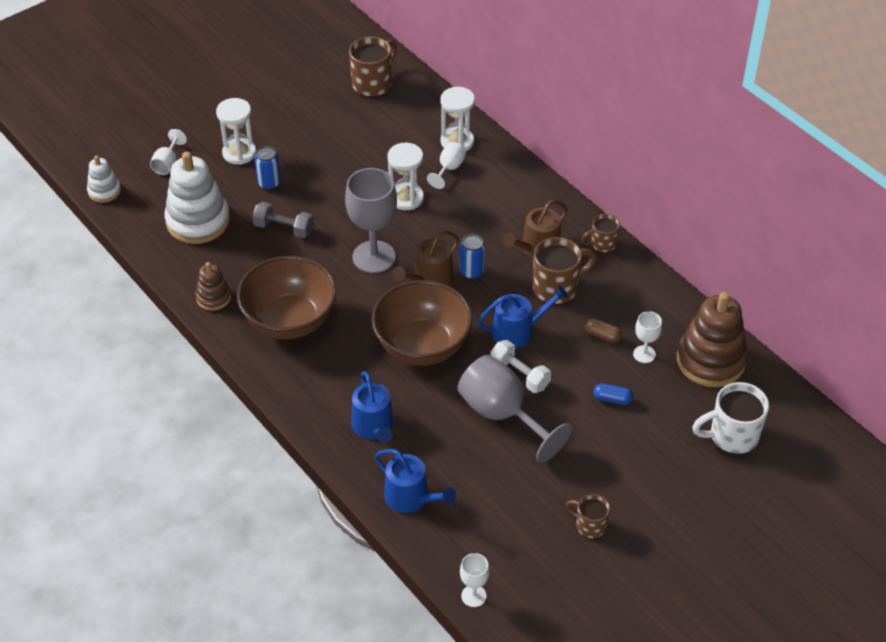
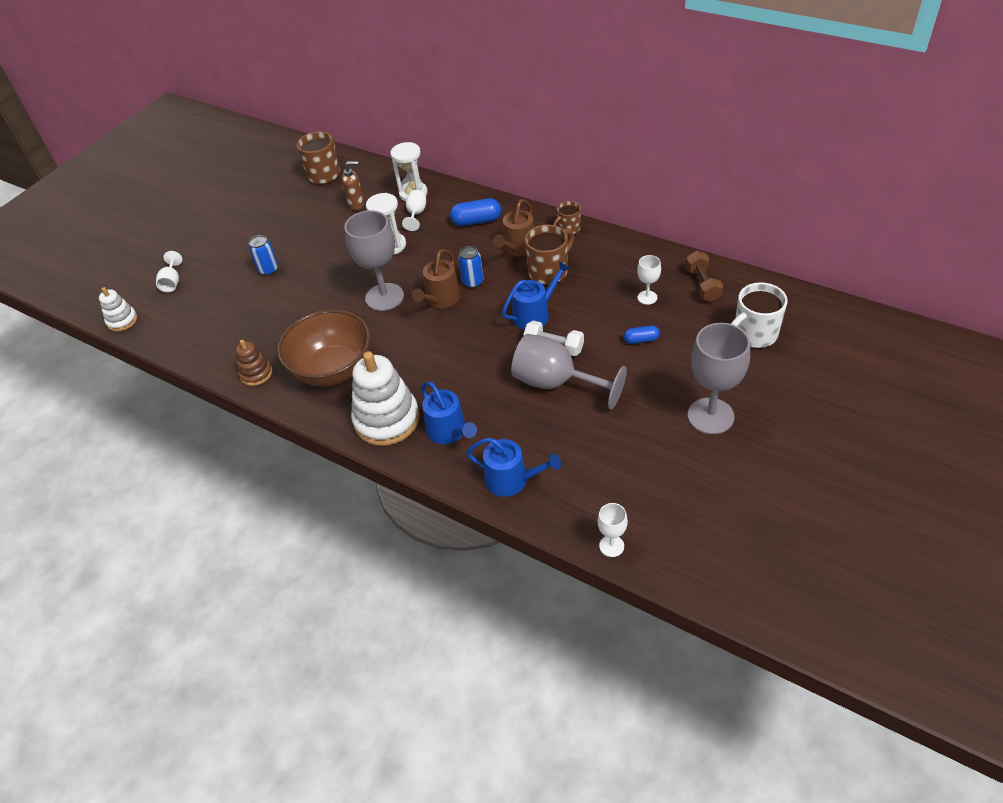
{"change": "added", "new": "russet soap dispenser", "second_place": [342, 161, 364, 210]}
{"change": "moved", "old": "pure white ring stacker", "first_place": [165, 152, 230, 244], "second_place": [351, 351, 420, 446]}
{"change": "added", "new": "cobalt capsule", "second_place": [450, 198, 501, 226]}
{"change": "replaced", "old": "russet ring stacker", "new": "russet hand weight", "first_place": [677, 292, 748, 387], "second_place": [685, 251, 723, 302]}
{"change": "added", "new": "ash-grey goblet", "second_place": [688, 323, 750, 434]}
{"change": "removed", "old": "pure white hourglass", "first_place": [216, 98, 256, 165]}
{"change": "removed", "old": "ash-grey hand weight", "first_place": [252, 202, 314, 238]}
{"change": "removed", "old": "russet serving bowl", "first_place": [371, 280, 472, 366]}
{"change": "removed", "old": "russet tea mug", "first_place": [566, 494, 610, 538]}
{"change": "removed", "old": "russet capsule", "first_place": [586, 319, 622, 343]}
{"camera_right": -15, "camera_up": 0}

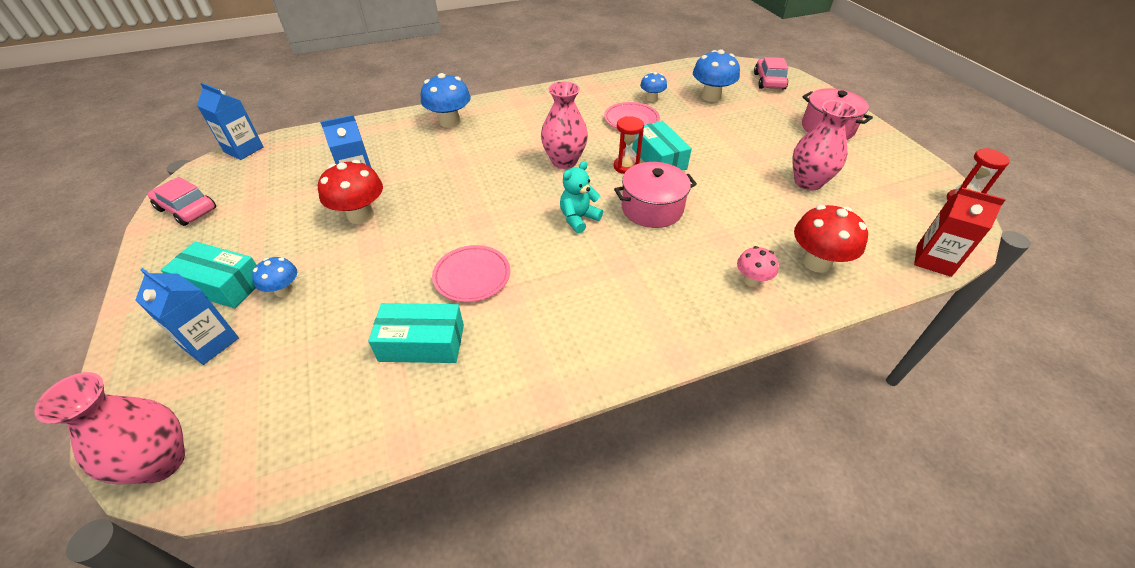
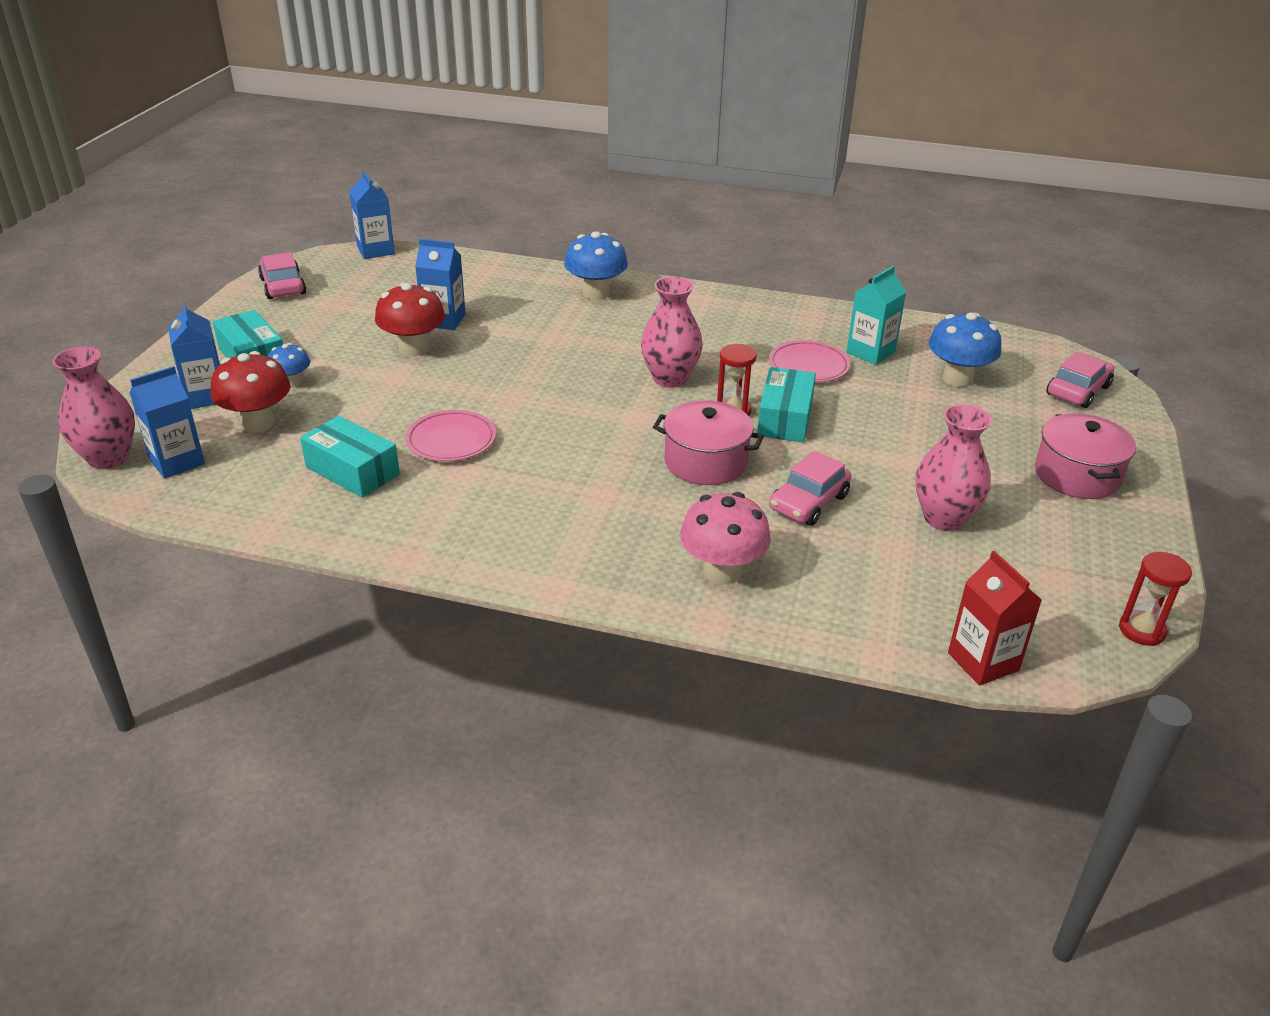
{"change": "added", "new": "cobalt milk carton", "second_place": [130, 366, 205, 479]}
{"change": "moved", "old": "scarlet fungus", "first_place": [794, 205, 868, 273], "second_place": [211, 351, 291, 432]}
{"change": "resized", "old": "rose-pink fungus", "first_place": [737, 246, 779, 287], "second_place": [680, 492, 771, 584], "factor": 1.72}
{"change": "added", "new": "rose-pink toy car", "second_place": [769, 450, 851, 526]}
{"change": "replaced", "old": "cobalt fungus", "new": "teal milk carton", "first_place": [640, 72, 667, 102], "second_place": [846, 266, 906, 365]}
{"change": "removed", "old": "teal teddy", "first_place": [560, 161, 603, 233]}
{"camera_right": 35, "camera_up": -10}

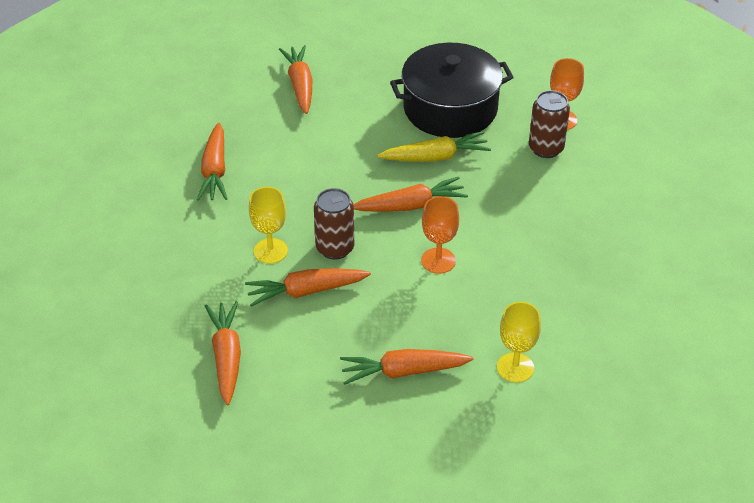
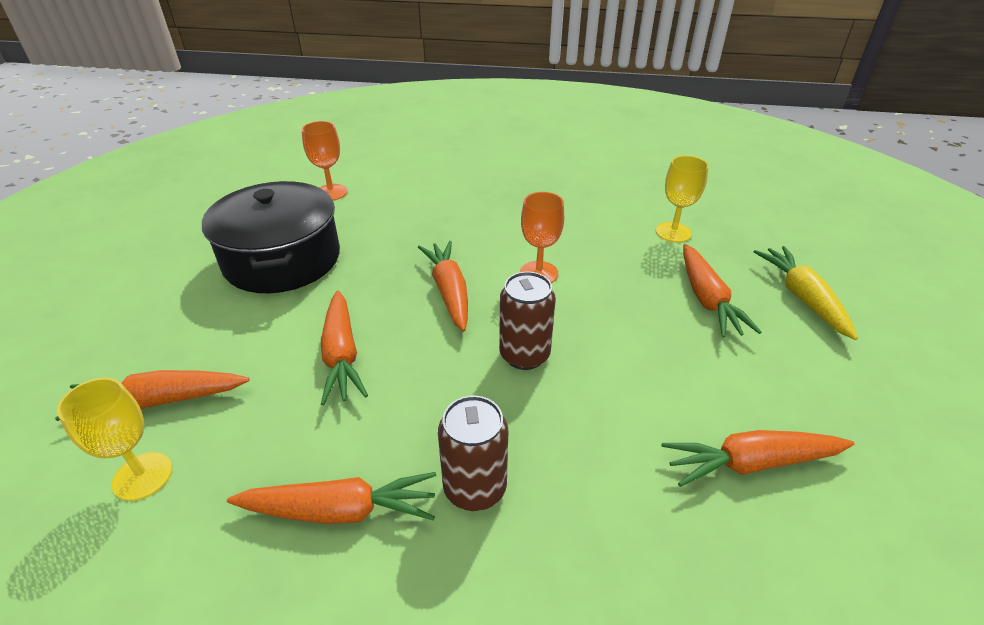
{"change": "moved", "old": "bright yellow goblet", "first_place": [249, 187, 288, 264], "second_place": [57, 378, 172, 501]}
{"change": "moved", "old": "orange toy carrot", "first_place": [245, 268, 371, 307], "second_place": [321, 290, 368, 405]}
{"change": "moved", "old": "russet can", "first_place": [529, 90, 570, 158], "second_place": [438, 395, 508, 511]}
{"change": "moved", "old": "bright yellow toy carrot", "first_place": [377, 131, 491, 161], "second_place": [754, 246, 858, 340]}
{"camera_right": -90, "camera_up": -5}

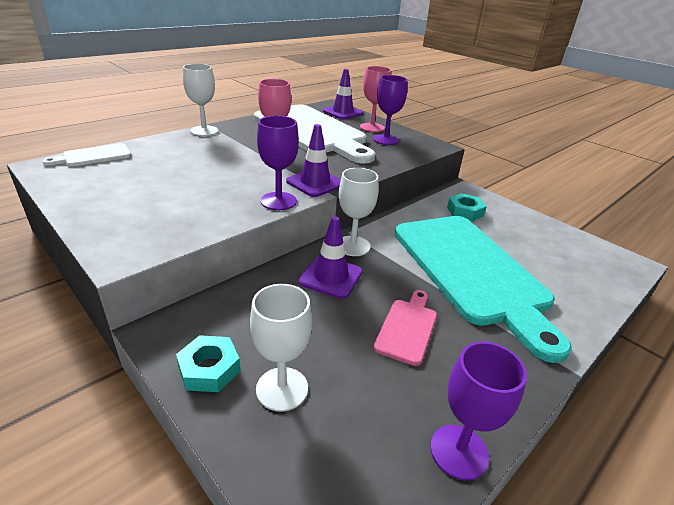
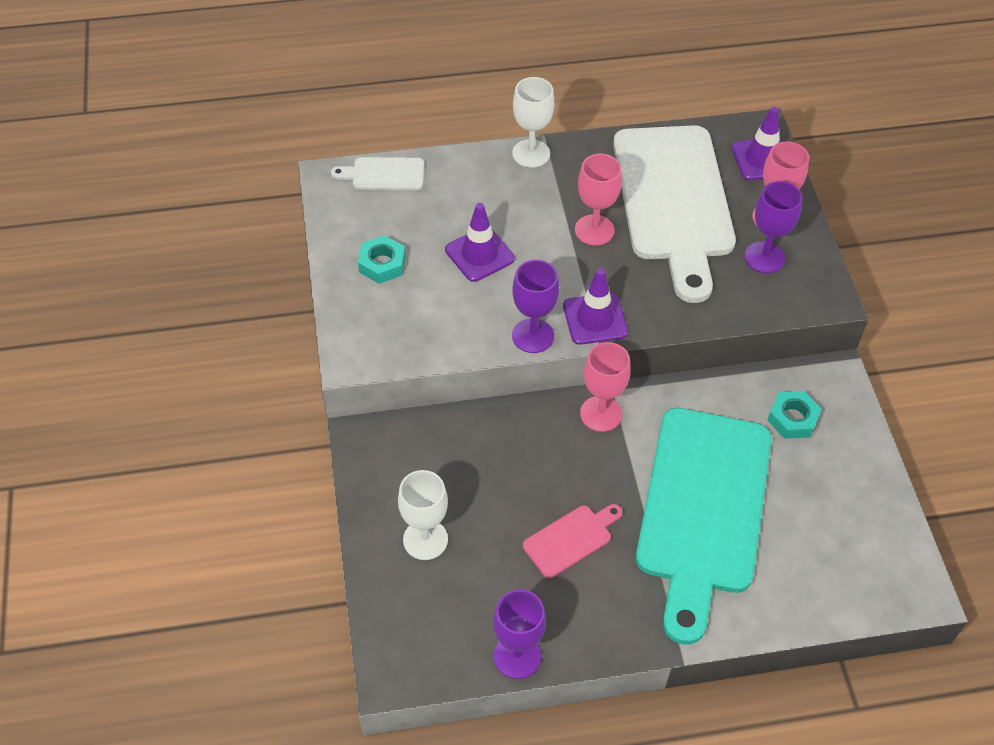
{"change": "moved", "old": "teal nut", "first_place": [176, 335, 241, 392], "second_place": [358, 235, 405, 284]}
{"change": "moved", "old": "royal purple traffic cone", "first_place": [299, 216, 363, 299], "second_place": [445, 203, 515, 282]}
{"change": "recoloured", "old": "pure white goblet", "new": "rose-pink goblet", "first_place": [339, 168, 379, 256], "second_place": [580, 342, 631, 432]}
{"camera_right": 35, "camera_up": 20}

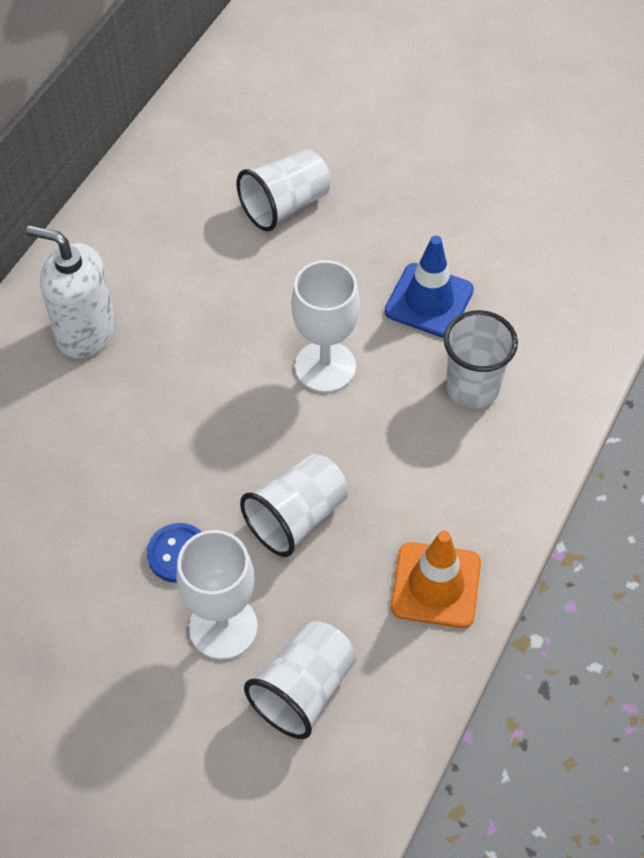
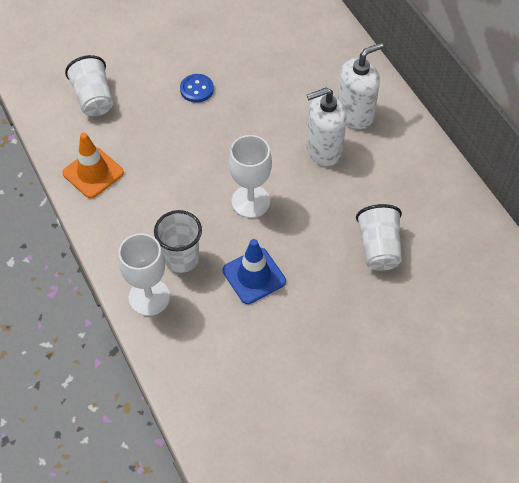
{"change": "moved", "old": "pure white goblet", "first_place": [176, 530, 258, 660], "second_place": [118, 233, 170, 316]}
{"change": "added", "new": "pure white soap dispenser", "second_place": [306, 87, 347, 166]}
{"change": "removed", "old": "pure white tumbler", "first_place": [240, 454, 348, 557]}
{"camera_right": 125, "camera_up": 0}

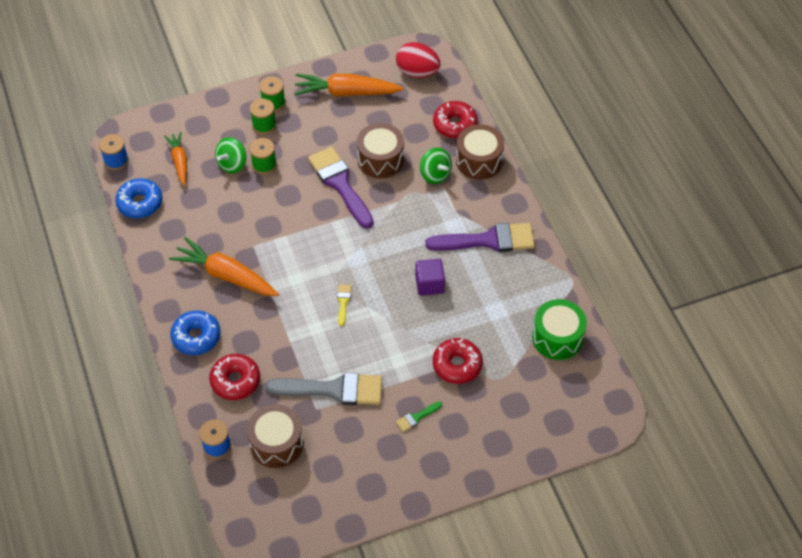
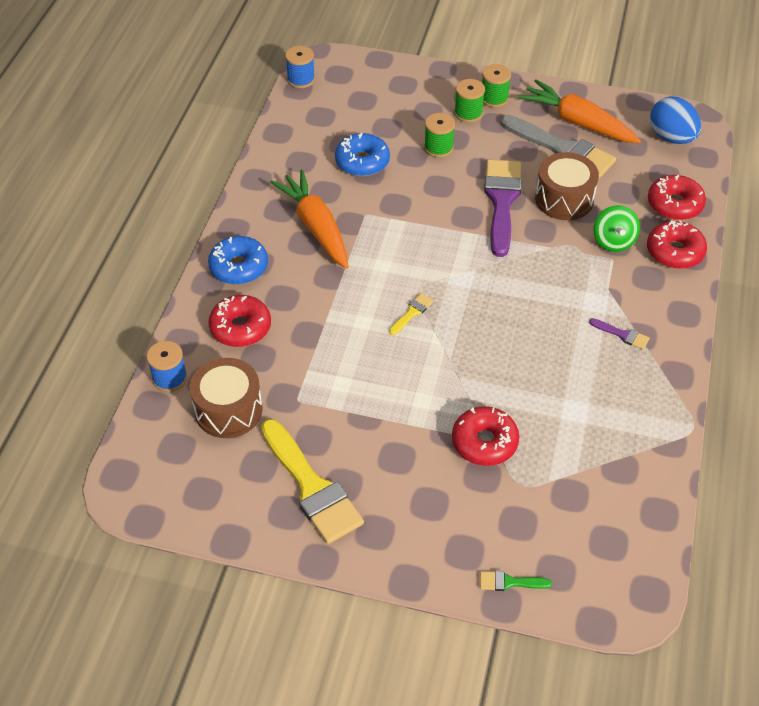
{"change": "added", "new": "bright yellow paint brush", "second_place": [261, 419, 364, 544]}
{"change": "moved", "old": "cobalt doughnut", "first_place": [115, 178, 162, 218], "second_place": [335, 133, 390, 177]}
{"change": "moved", "old": "emerald paint brush", "first_place": [396, 402, 442, 432], "second_place": [480, 571, 552, 591]}
{"change": "moved", "old": "ash-grey paint brush", "first_place": [266, 373, 382, 405], "second_place": [501, 115, 616, 179]}
{"change": "resized", "old": "royal purple paint brush", "first_place": [425, 223, 535, 252], "second_place": [589, 318, 650, 350], "factor": 0.43}
{"change": "replaced", "old": "russet drum", "new": "scarlet doughnut", "first_place": [456, 124, 504, 180], "second_place": [647, 220, 707, 269]}
{"change": "recoloured", "old": "scarlet egg shape", "new": "cobalt egg shape", "first_place": [396, 42, 441, 78], "second_place": [650, 97, 701, 144]}
{"change": "removed", "old": "orange toy carrot", "first_place": [164, 132, 187, 186]}
{"change": "removed", "old": "emerald whirligig", "first_place": [215, 137, 246, 173]}
{"change": "removed", "old": "royal purple solid cube", "first_place": [415, 259, 445, 296]}
{"change": "removed", "old": "emerald drum", "first_place": [532, 299, 587, 360]}
{"camera_right": 35, "camera_up": -5}

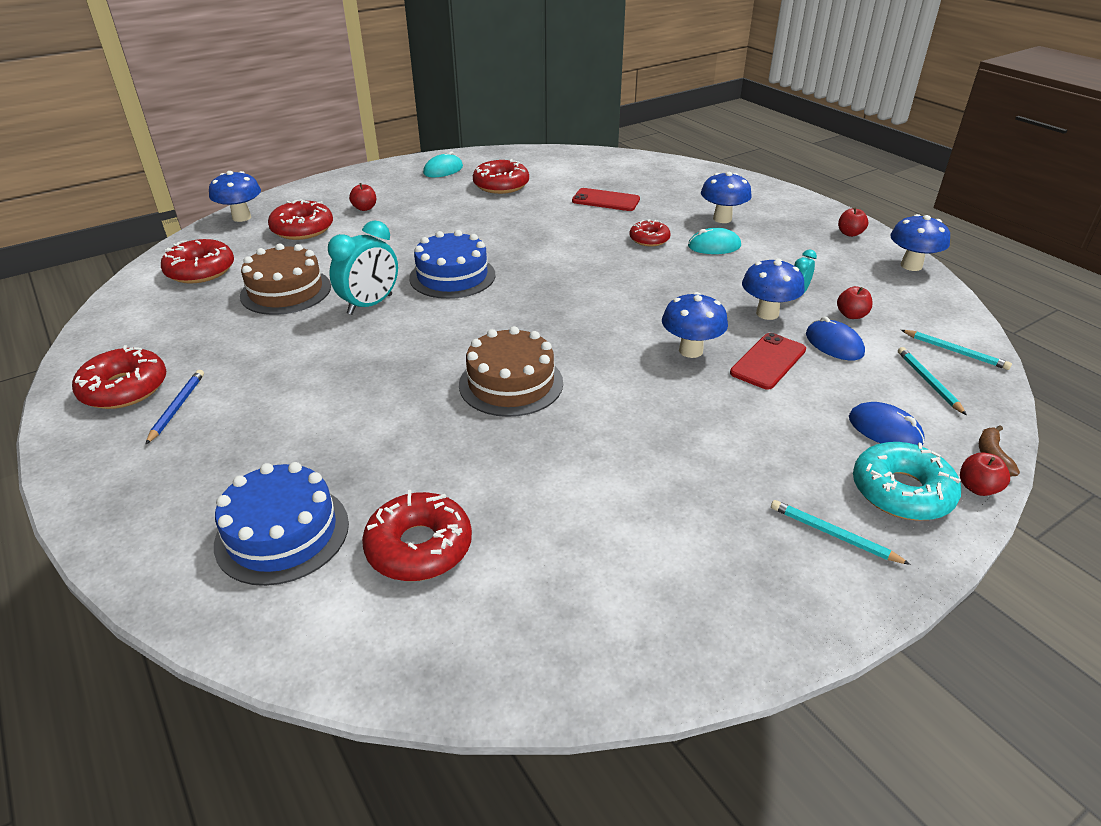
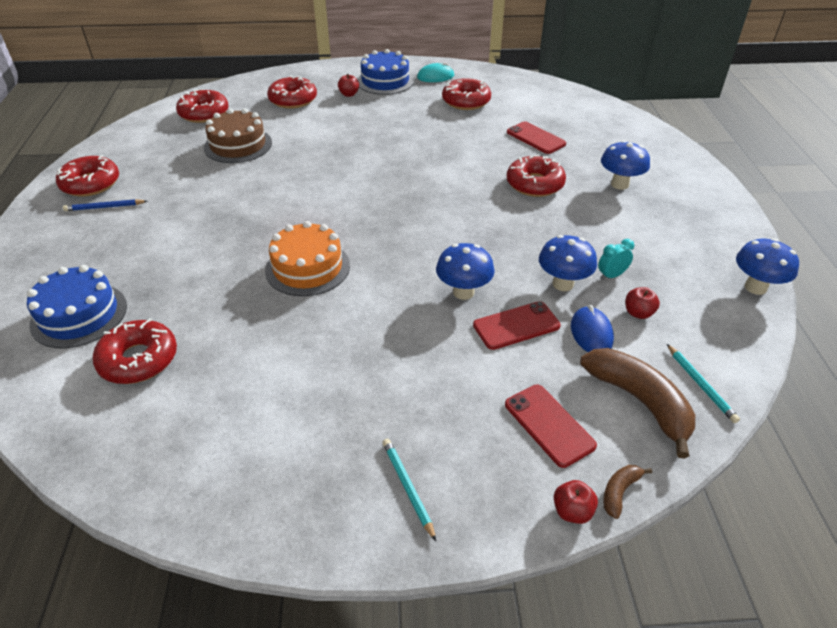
{"change": "turned", "old": "cobalt lead pencil", "first_place": [145, 370, 204, 445], "second_place": [63, 199, 147, 211], "degrees": -135}
{"change": "recoloured", "old": "russet gateau", "new": "orange gateau", "first_place": [459, 326, 563, 417], "second_place": [265, 221, 350, 296]}
{"change": "moved", "old": "cobalt gateau", "first_place": [409, 230, 495, 299], "second_place": [357, 49, 414, 95]}
{"change": "replaced", "old": "cobalt computer mouse", "new": "scarlet mobile phone", "first_place": [849, 402, 925, 445], "second_place": [505, 385, 597, 468]}
{"change": "resized", "old": "scarlet doughnut", "first_place": [629, 219, 671, 246], "second_place": [507, 155, 566, 197], "factor": 1.57}
{"change": "replaced", "old": "teal lead pencil", "new": "russet banana fruit", "first_place": [898, 347, 967, 415], "second_place": [580, 348, 695, 459]}
{"change": "removed", "old": "cobalt fungus", "first_place": [209, 171, 261, 222]}
{"change": "removed", "old": "teal alarm clock", "first_place": [328, 220, 398, 315]}
{"change": "removed", "old": "teal computer mouse", "first_place": [688, 228, 741, 254]}
{"change": "removed", "old": "scarlet apple fruit", "first_place": [838, 208, 869, 237]}
{"change": "removed", "old": "teal doughnut", "first_place": [853, 442, 961, 521]}
{"camera_right": 30, "camera_up": 5}

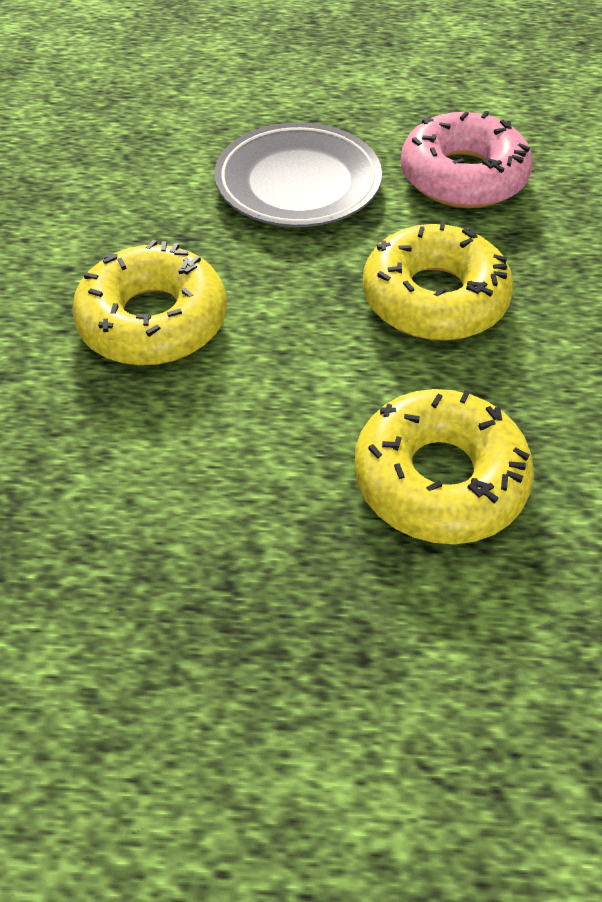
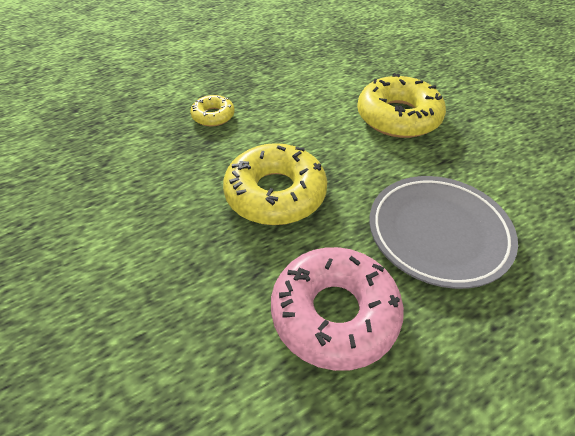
{"change": "resized", "old": "bright yellow doughnut", "first_place": [354, 389, 534, 544], "second_place": [190, 95, 235, 127], "factor": 0.51}
{"camera_right": 145, "camera_up": -5}

